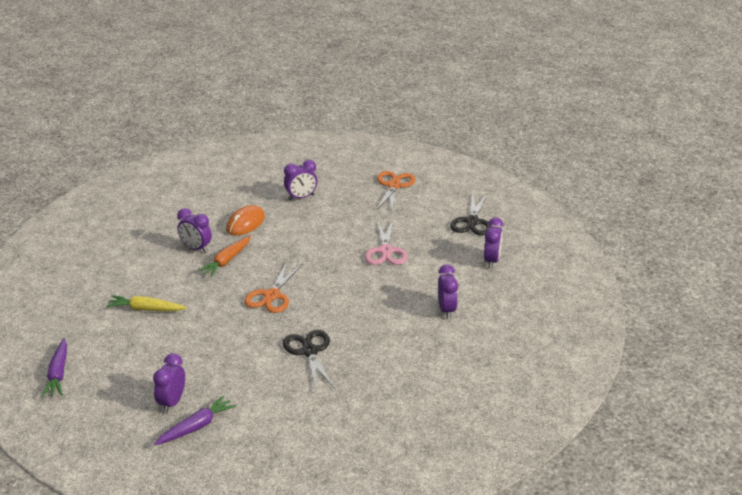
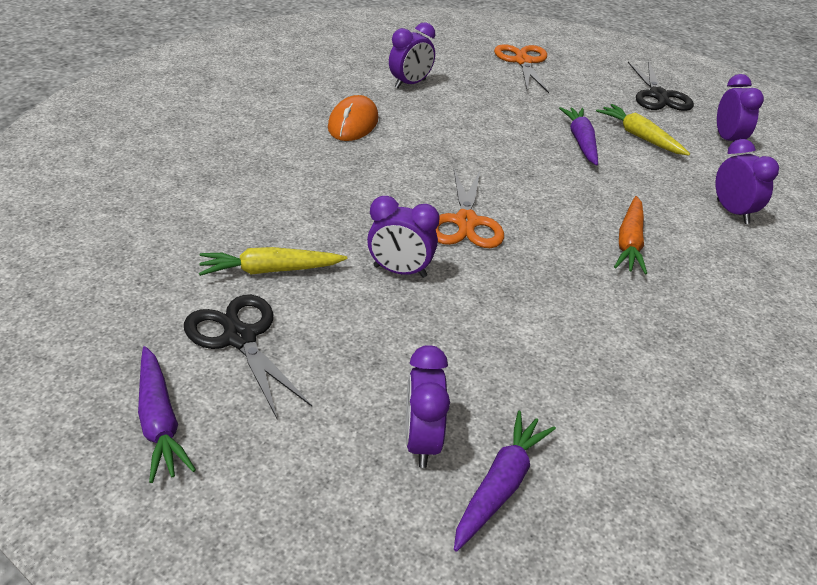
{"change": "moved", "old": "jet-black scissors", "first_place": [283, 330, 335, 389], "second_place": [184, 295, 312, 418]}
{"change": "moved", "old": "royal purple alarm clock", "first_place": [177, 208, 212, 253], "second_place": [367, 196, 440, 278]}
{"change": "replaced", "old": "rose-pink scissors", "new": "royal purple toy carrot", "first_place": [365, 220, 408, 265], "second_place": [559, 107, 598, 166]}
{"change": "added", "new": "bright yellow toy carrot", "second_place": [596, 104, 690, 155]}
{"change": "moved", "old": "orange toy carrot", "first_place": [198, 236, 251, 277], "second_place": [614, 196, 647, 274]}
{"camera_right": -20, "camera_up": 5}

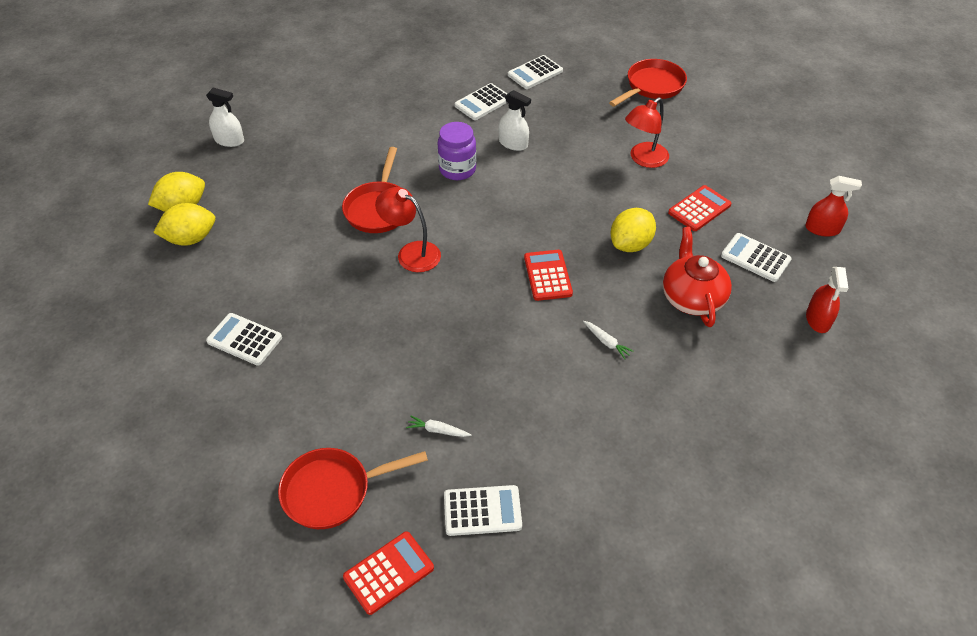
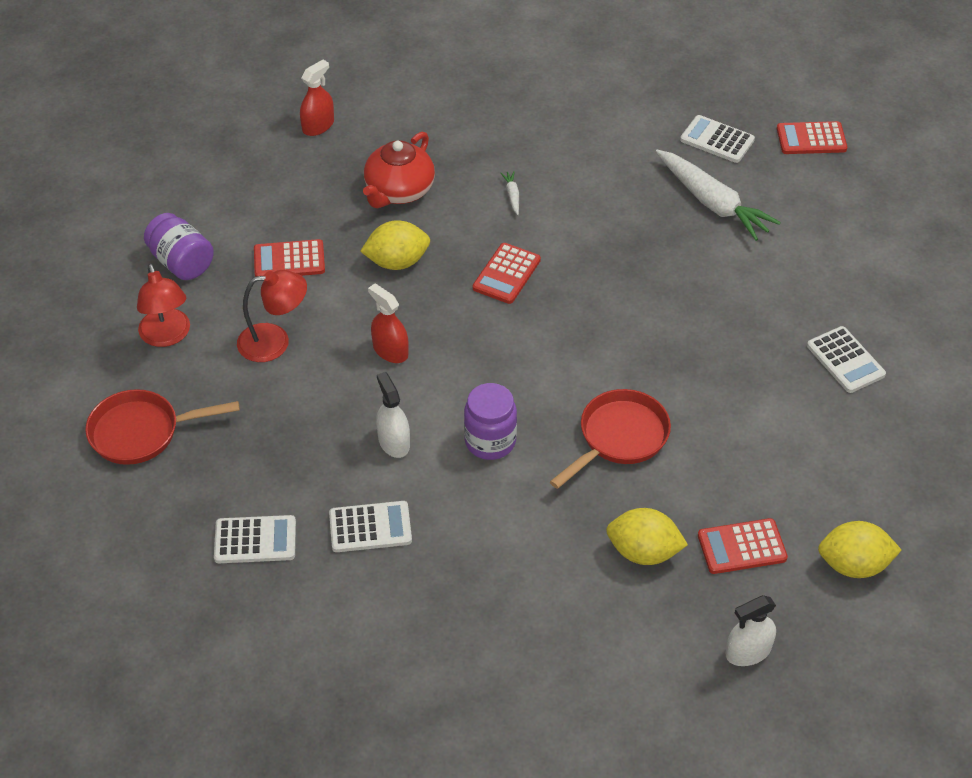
{"change": "moved", "old": "scarlet desk lamp", "first_place": [375, 187, 441, 272], "second_place": [137, 264, 190, 347]}
{"change": "added", "new": "royal purple jam jar", "second_place": [144, 213, 214, 280]}
{"change": "moved", "old": "scarlet sprayer", "first_place": [805, 176, 862, 237], "second_place": [368, 284, 409, 363]}
{"change": "moved", "old": "bright yellow citrus fruit", "first_place": [153, 203, 215, 246], "second_place": [606, 508, 688, 565]}
{"change": "resized", "old": "pure white toy carrot", "first_place": [406, 415, 472, 437], "second_place": [655, 150, 781, 241], "factor": 2.48}
{"change": "added", "new": "scarlet pocket calculator", "second_place": [698, 518, 788, 574]}
{"change": "turned", "old": "pure white sprayer", "first_place": [206, 88, 244, 147], "second_place": [726, 595, 776, 666], "degrees": -75}
{"change": "removed", "old": "scarlet pan", "first_place": [278, 448, 428, 529]}
{"change": "removed", "old": "pure white pocket calculator", "first_place": [721, 233, 792, 282]}
{"camera_right": -145, "camera_up": 0}

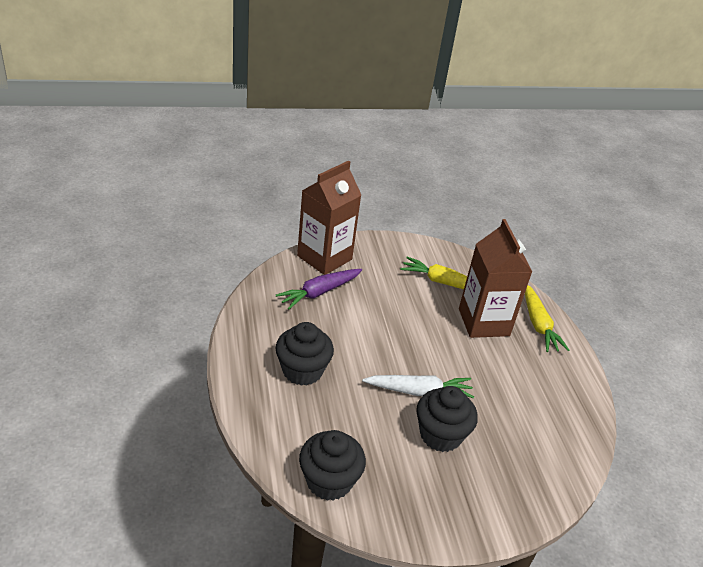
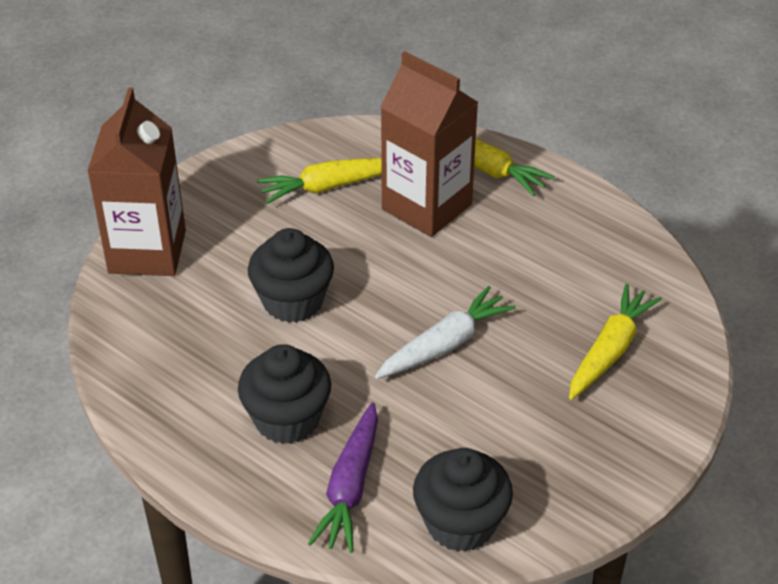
{"change": "moved", "old": "jet-black cupcake", "first_place": [416, 386, 478, 452], "second_place": [248, 228, 334, 323]}
{"change": "moved", "old": "royal purple toy carrot", "first_place": [276, 269, 362, 309], "second_place": [308, 402, 378, 553]}
{"change": "added", "new": "bright yellow toy carrot", "second_place": [569, 284, 662, 400]}
{"camera_right": -35, "camera_up": 5}

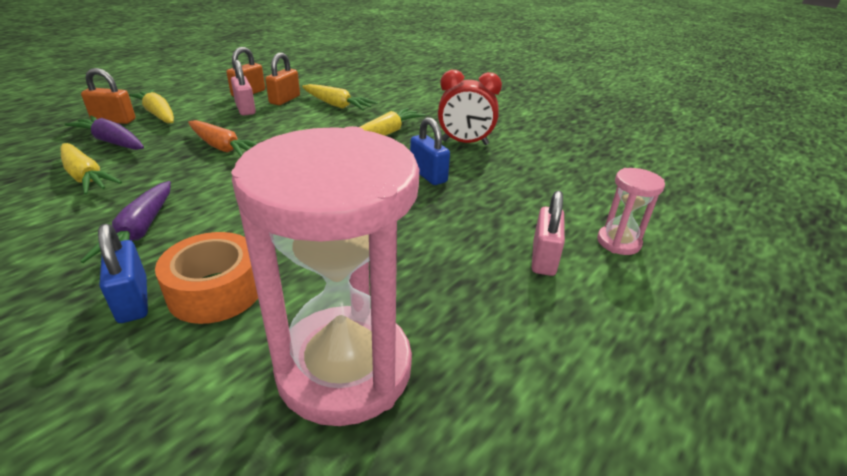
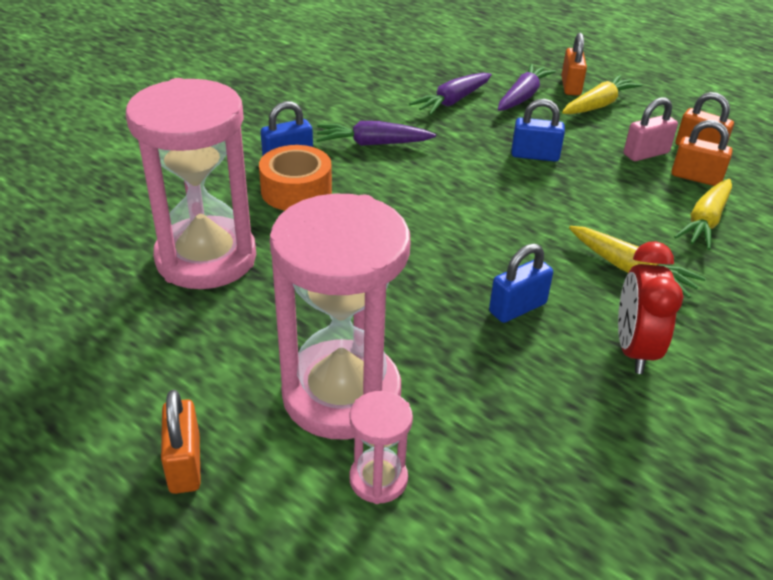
{"change": "added", "new": "orange lock", "second_place": [161, 390, 201, 494]}
{"change": "replaced", "old": "rose-pink lock", "new": "rose-pink hourglass", "first_place": [532, 190, 565, 276], "second_place": [270, 194, 410, 439]}
{"change": "recoloured", "old": "bright yellow toy carrot", "new": "royal purple toy carrot", "first_place": [61, 143, 122, 195], "second_place": [409, 73, 492, 115]}
{"change": "replaced", "old": "orange toy carrot", "new": "cobalt lock", "first_place": [188, 120, 258, 156], "second_place": [511, 99, 565, 162]}
{"camera_right": 90, "camera_up": 5}

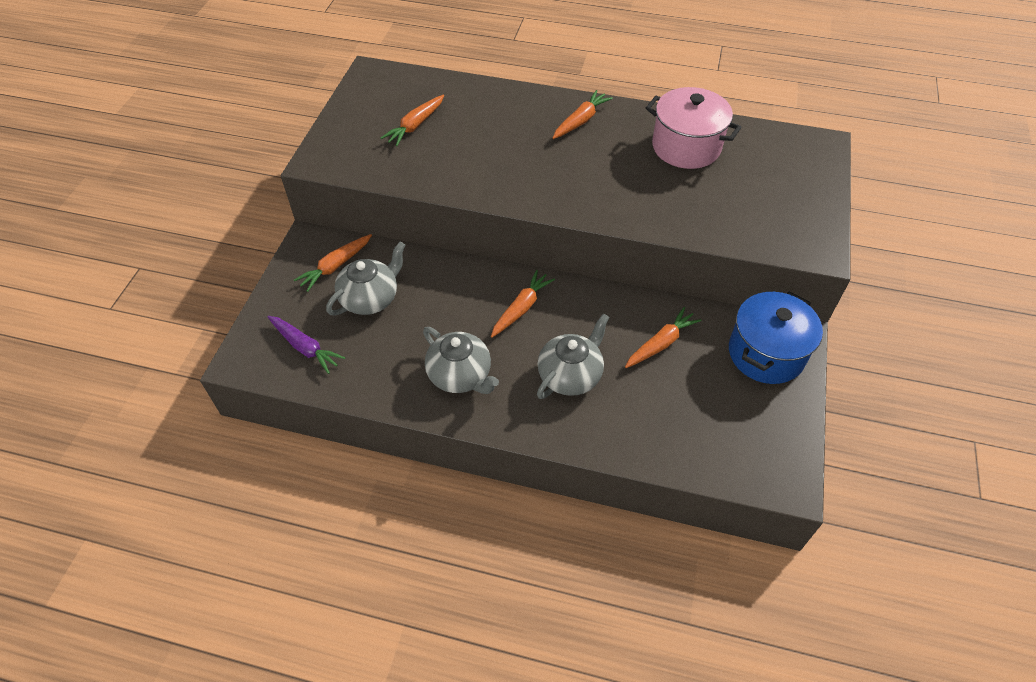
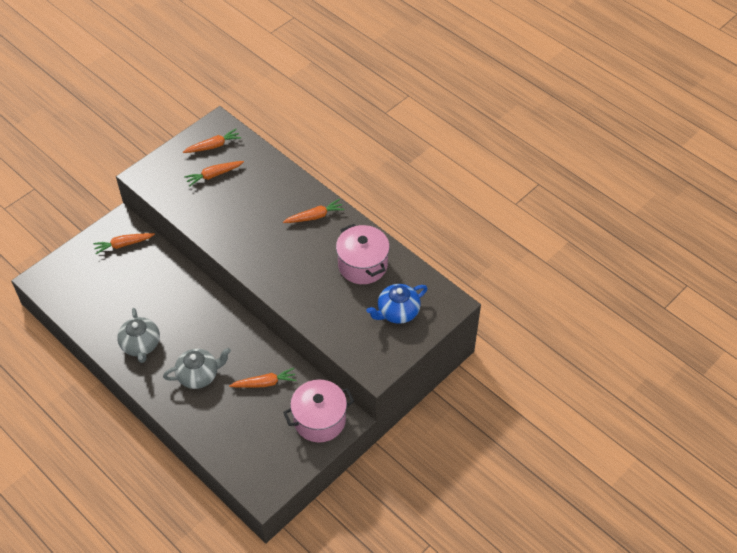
{"change": "moved", "old": "orange toy carrot", "first_place": [491, 270, 555, 338], "second_place": [183, 129, 241, 153]}
{"change": "recoloured", "old": "cobalt pot", "new": "rose-pink pot", "first_place": [729, 291, 823, 384], "second_place": [283, 380, 354, 443]}
{"change": "added", "new": "cobalt tea pot", "second_place": [366, 284, 427, 324]}
{"change": "removed", "old": "royal purple toy carrot", "first_place": [268, 316, 345, 374]}
{"change": "removed", "old": "ash-grey tea pot", "first_place": [326, 241, 406, 315]}
{"camera_right": 30, "camera_up": 0}

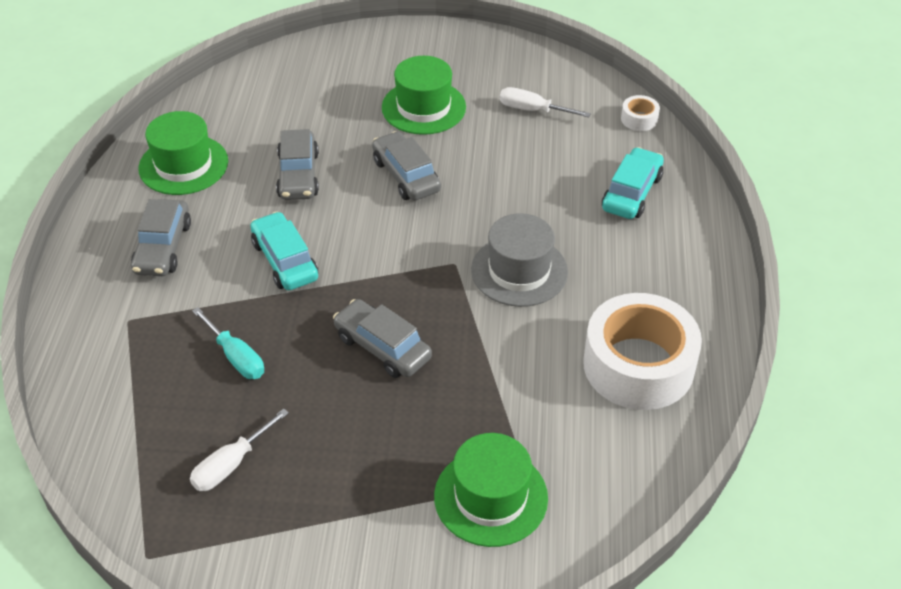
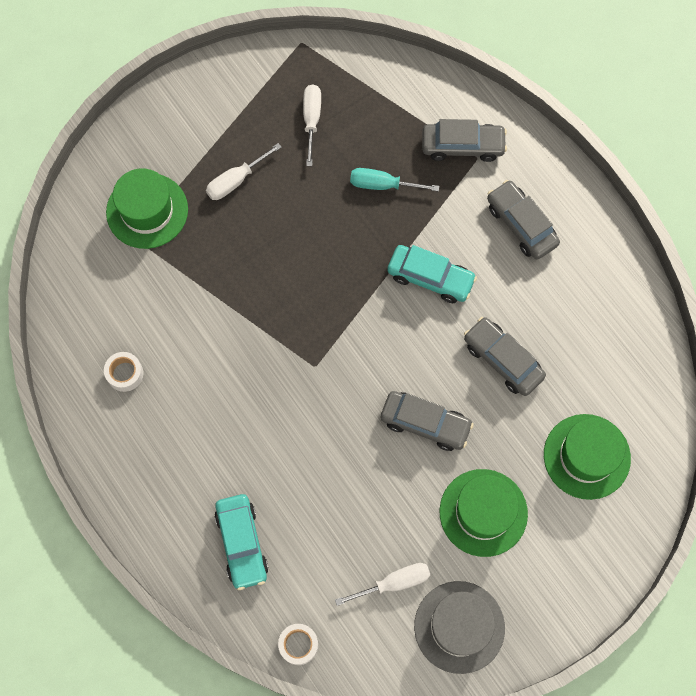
{"change": "resized", "old": "pure white tape", "first_place": [583, 293, 702, 410], "second_place": [104, 352, 143, 392], "factor": 0.41}
{"change": "added", "new": "pure white flat screwdriver", "second_place": [206, 143, 281, 200]}
{"change": "moved", "old": "ash-grey tall hat", "first_place": [471, 213, 568, 307], "second_place": [414, 581, 505, 674]}
{"change": "moved", "old": "ash-grey toy car", "first_place": [333, 299, 432, 378], "second_place": [422, 119, 507, 162]}
{"change": "moved", "old": "emerald tall hat", "first_place": [138, 111, 228, 195], "second_place": [544, 414, 631, 500]}
{"camera_right": 140, "camera_up": 25}

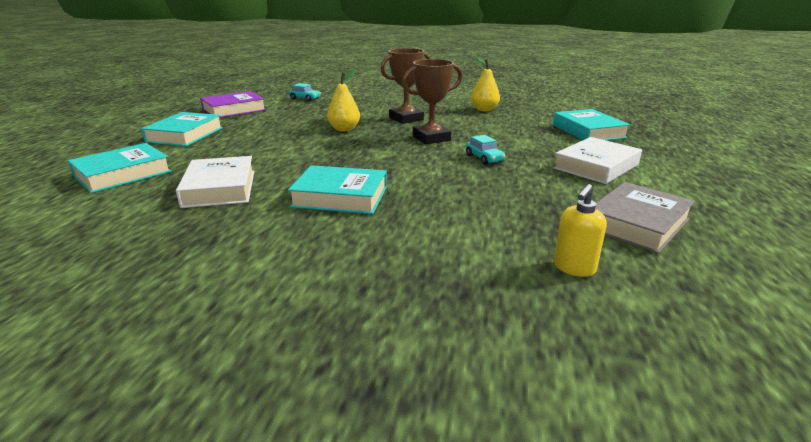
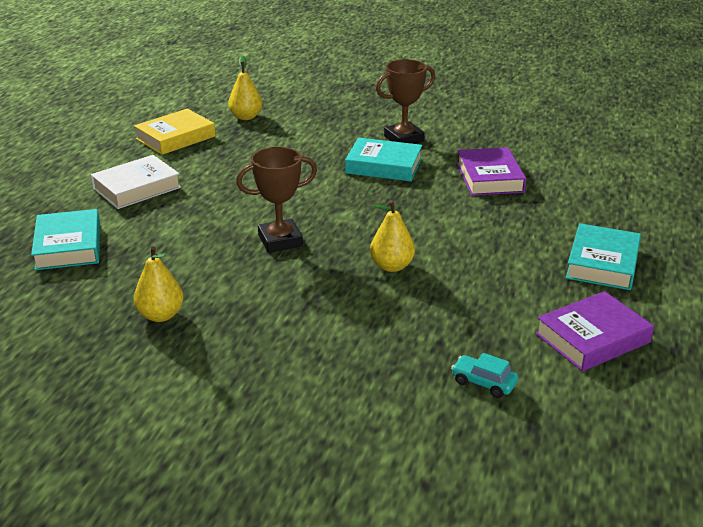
{"change": "recoloured", "old": "ash-grey book", "new": "bright yellow book", "first_place": [595, 182, 695, 254], "second_place": [134, 109, 216, 155]}
{"change": "replaced", "old": "bright yellow soap dispenser", "new": "bright yellow toy pear", "first_place": [554, 184, 607, 277], "second_place": [228, 55, 262, 120]}
{"change": "moved", "old": "russet prize cup", "first_place": [380, 48, 430, 124], "second_place": [376, 59, 435, 144]}
{"change": "recoloured", "old": "pure white book", "new": "royal purple book", "first_place": [176, 156, 254, 208], "second_place": [457, 147, 526, 196]}
{"change": "removed", "old": "teal book", "first_place": [68, 143, 171, 193]}
{"change": "removed", "old": "teal toy car", "first_place": [466, 135, 505, 165]}
{"camera_right": -175, "camera_up": 5}

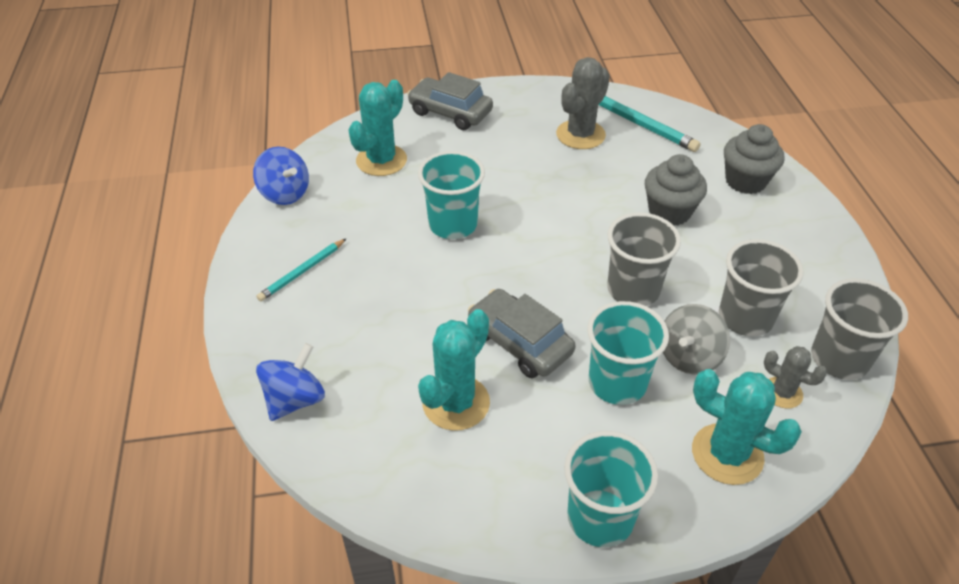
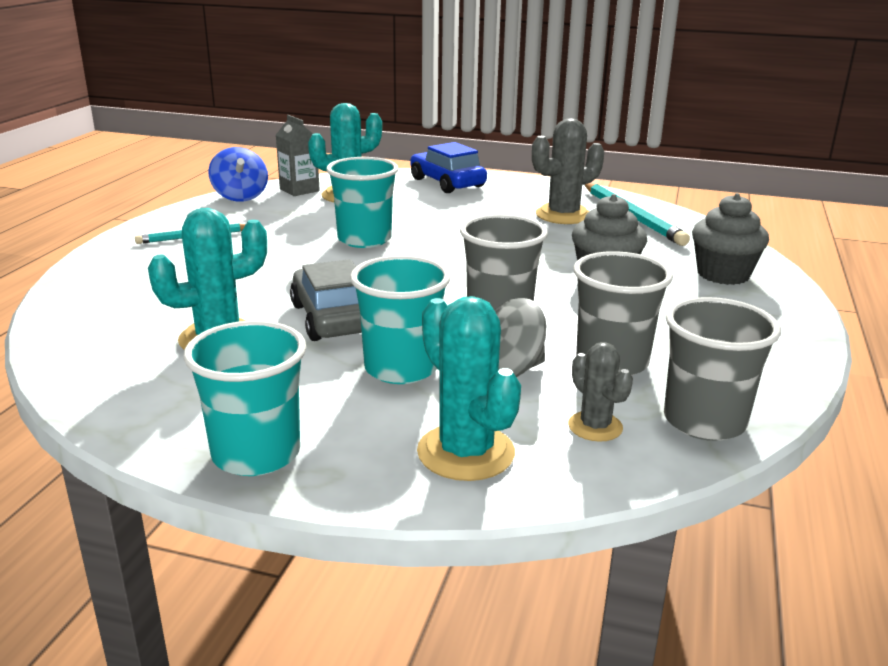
{"change": "added", "new": "ash-grey milk carton", "second_place": [276, 115, 320, 196]}
{"change": "recoloured", "old": "ash-grey toy car", "new": "cobalt toy car", "first_place": [407, 72, 493, 130], "second_place": [410, 142, 487, 193]}
{"change": "removed", "old": "cobalt whirligig", "first_place": [256, 343, 325, 421]}
{"camera_right": 25, "camera_up": -20}

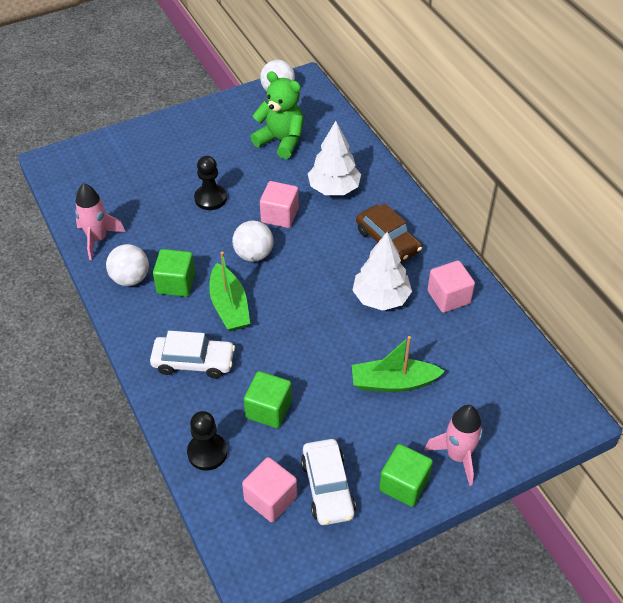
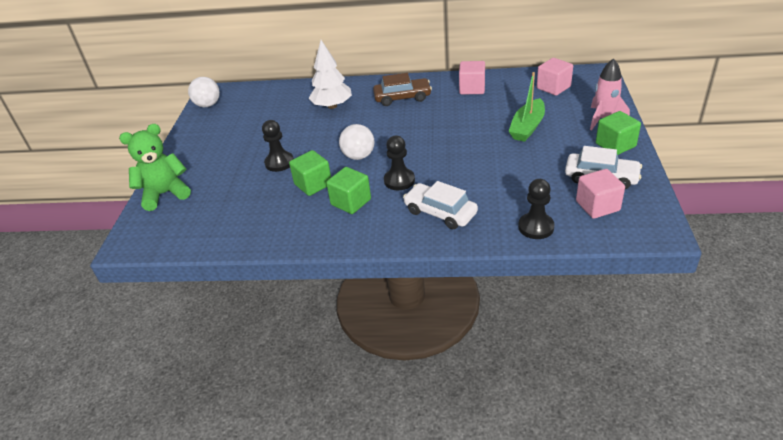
{"change": "moved", "old": "emerald teddy", "first_place": [251, 71, 304, 159], "second_place": [119, 124, 191, 211]}
{"change": "moved", "old": "emerald solid cube", "first_place": [244, 371, 292, 428], "second_place": [289, 150, 331, 196]}
{"change": "replaced", "old": "emerald boat", "new": "jet-black chess pawn", "first_place": [209, 252, 250, 331], "second_place": [384, 136, 415, 190]}
{"change": "turned", "old": "pure white toy car", "first_place": [150, 331, 235, 378], "second_place": [403, 181, 478, 229], "degrees": -90}
{"change": "moved", "old": "rose-pink solid cube", "first_place": [260, 181, 299, 228], "second_place": [537, 58, 573, 96]}
{"change": "removed", "old": "rose-pink rocket", "first_place": [75, 183, 125, 260]}
{"change": "removed", "old": "pure white ball", "first_place": [106, 244, 149, 286]}
{"change": "removed", "old": "pure white tree", "first_place": [352, 232, 412, 310]}
{"camera_right": -55, "camera_up": -10}

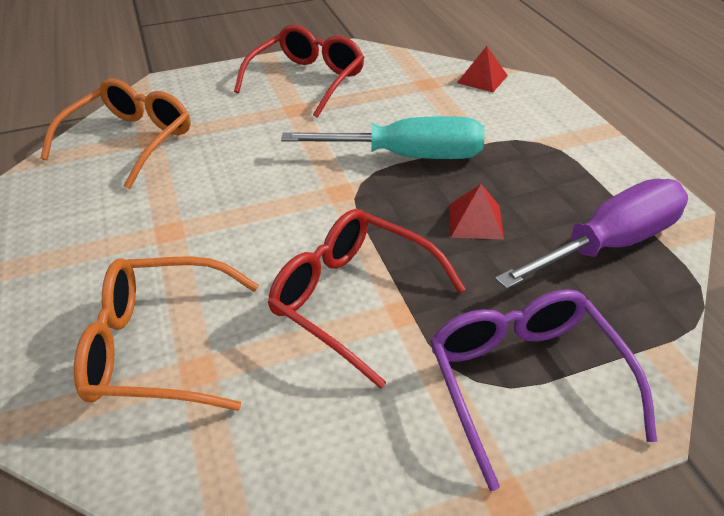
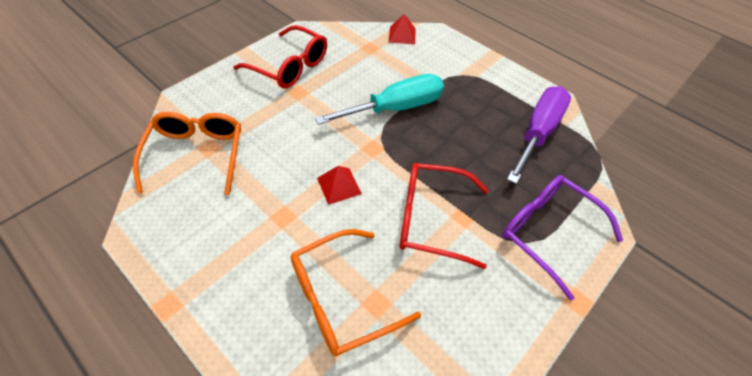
{"change": "turned", "old": "scarlet glasses", "first_place": [234, 24, 365, 118], "second_place": [234, 25, 327, 89], "degrees": 120}
{"change": "moved", "old": "scarlet solid pyramid", "first_place": [449, 184, 504, 239], "second_place": [317, 166, 362, 205]}
{"camera_right": -30, "camera_up": 10}

